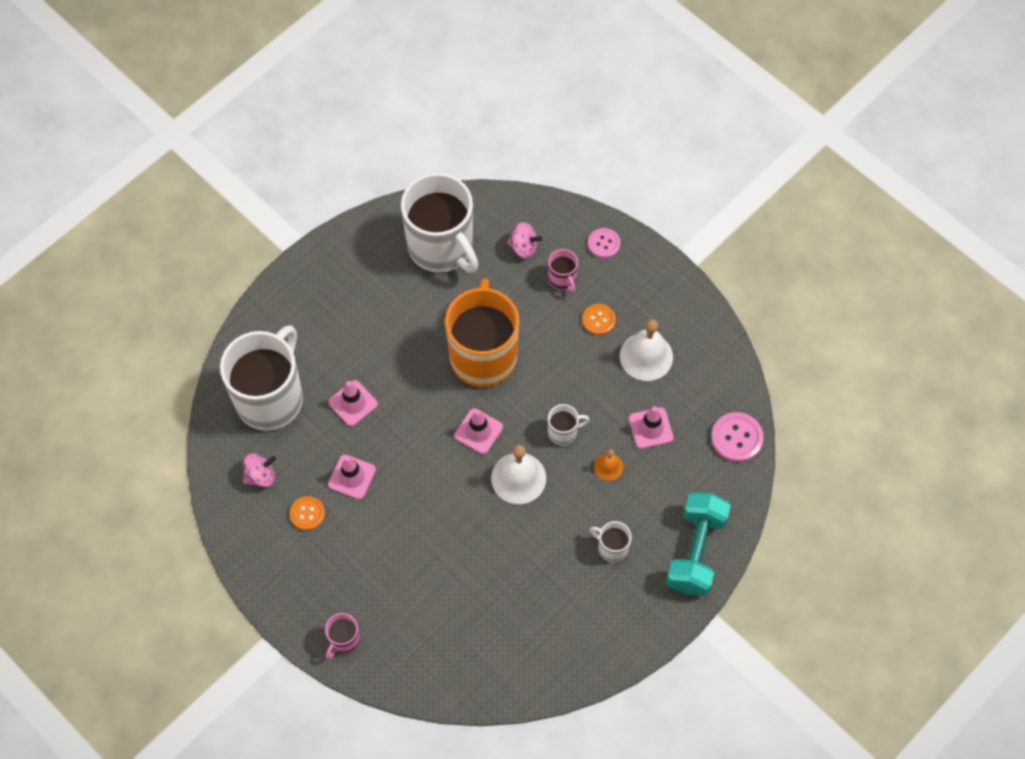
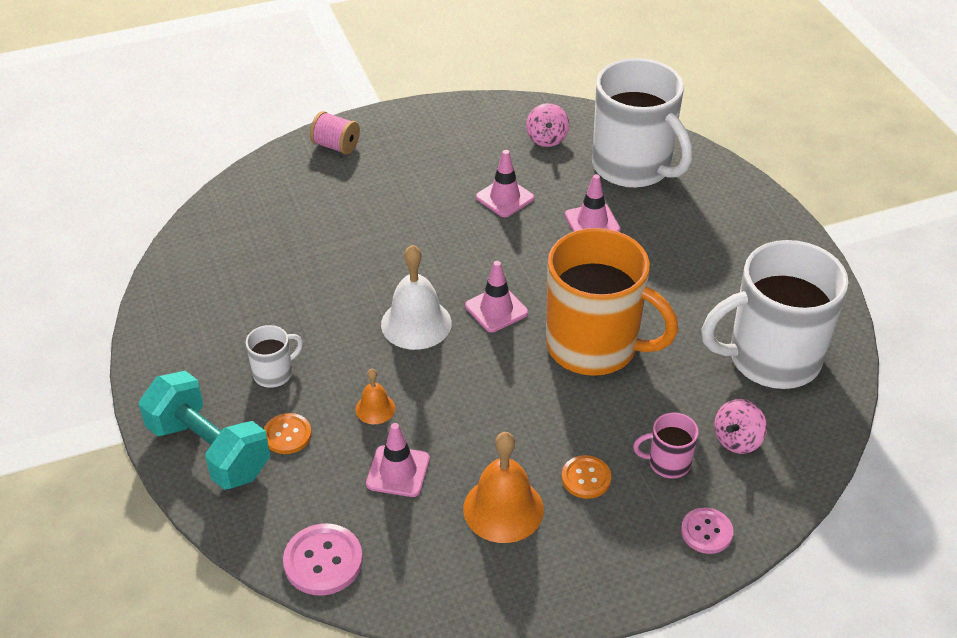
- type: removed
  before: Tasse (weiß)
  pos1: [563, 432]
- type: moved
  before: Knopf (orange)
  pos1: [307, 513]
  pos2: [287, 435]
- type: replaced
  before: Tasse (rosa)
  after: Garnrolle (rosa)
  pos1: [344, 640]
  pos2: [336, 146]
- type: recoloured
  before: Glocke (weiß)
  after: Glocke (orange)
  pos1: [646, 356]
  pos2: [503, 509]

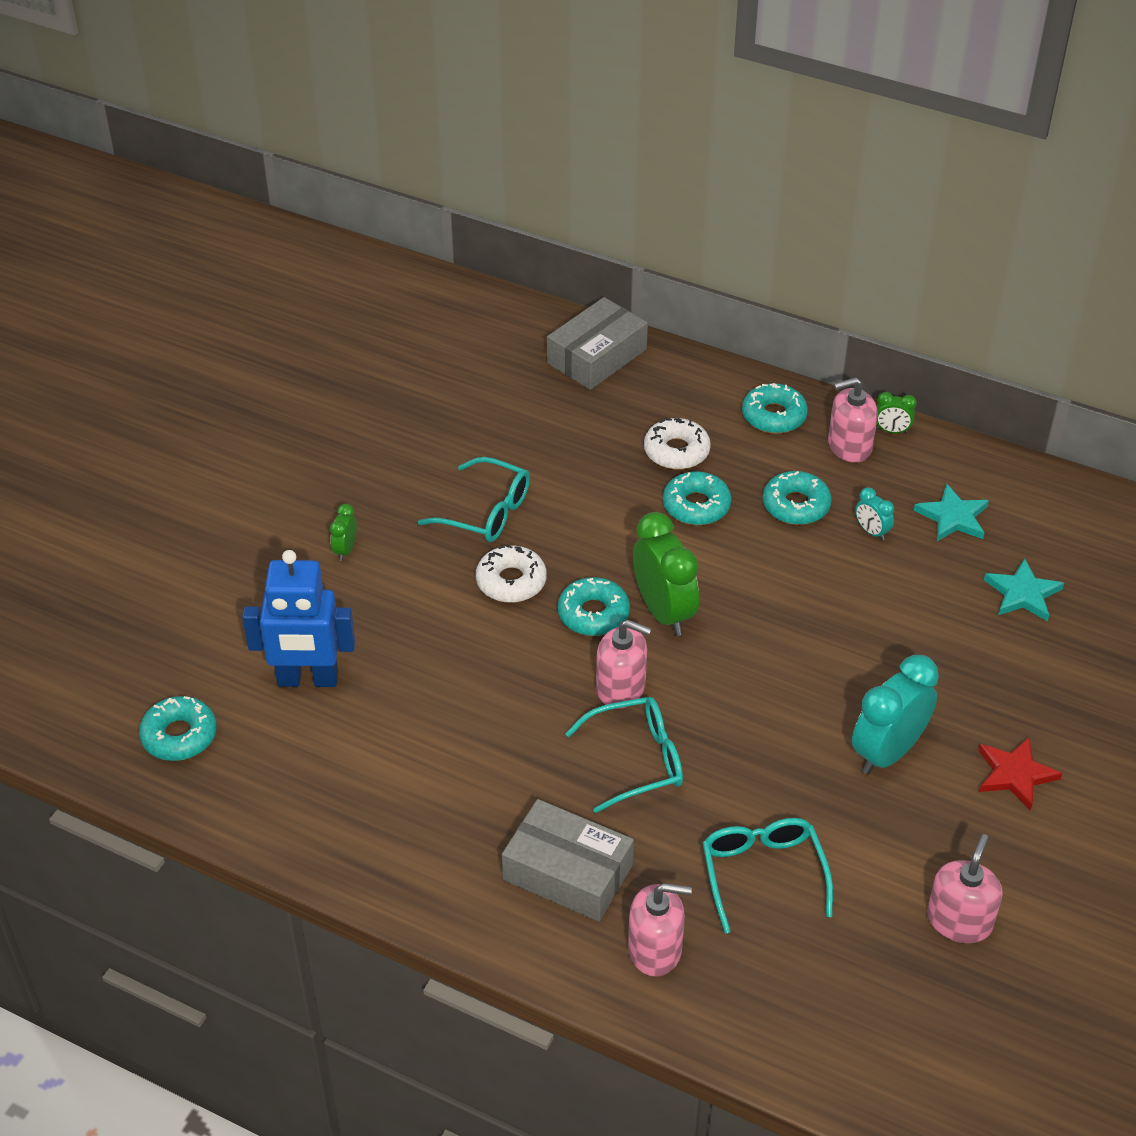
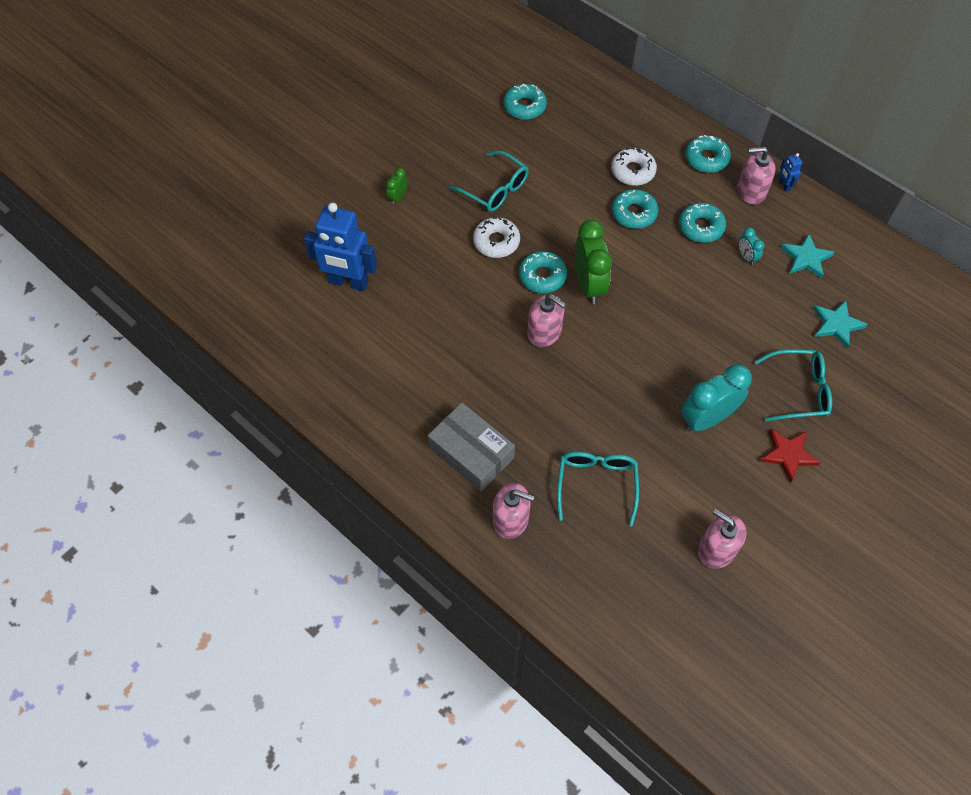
- type: removed
  before: Schachtel (grau)
  pos1: [597, 356]
- type: moved
  before: Donut (türkis)
  pos1: [179, 736]
  pos2: [524, 107]
- type: moved
  before: Brille (türkis)
  pos1: [637, 760]
  pos2: [799, 390]
- type: replaced
  before: Wecker (grün)
  after: Roboter (blau)
  pos1: [892, 431]
  pos2: [784, 186]
- type: turned
  before: Seifenspender (rosa)
  pos1: [959, 921]
  pos2: [716, 549]
  turn: -90

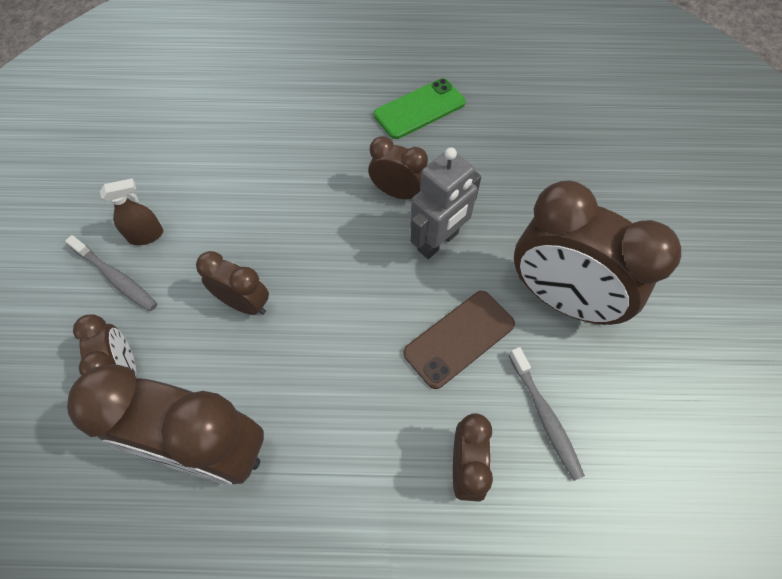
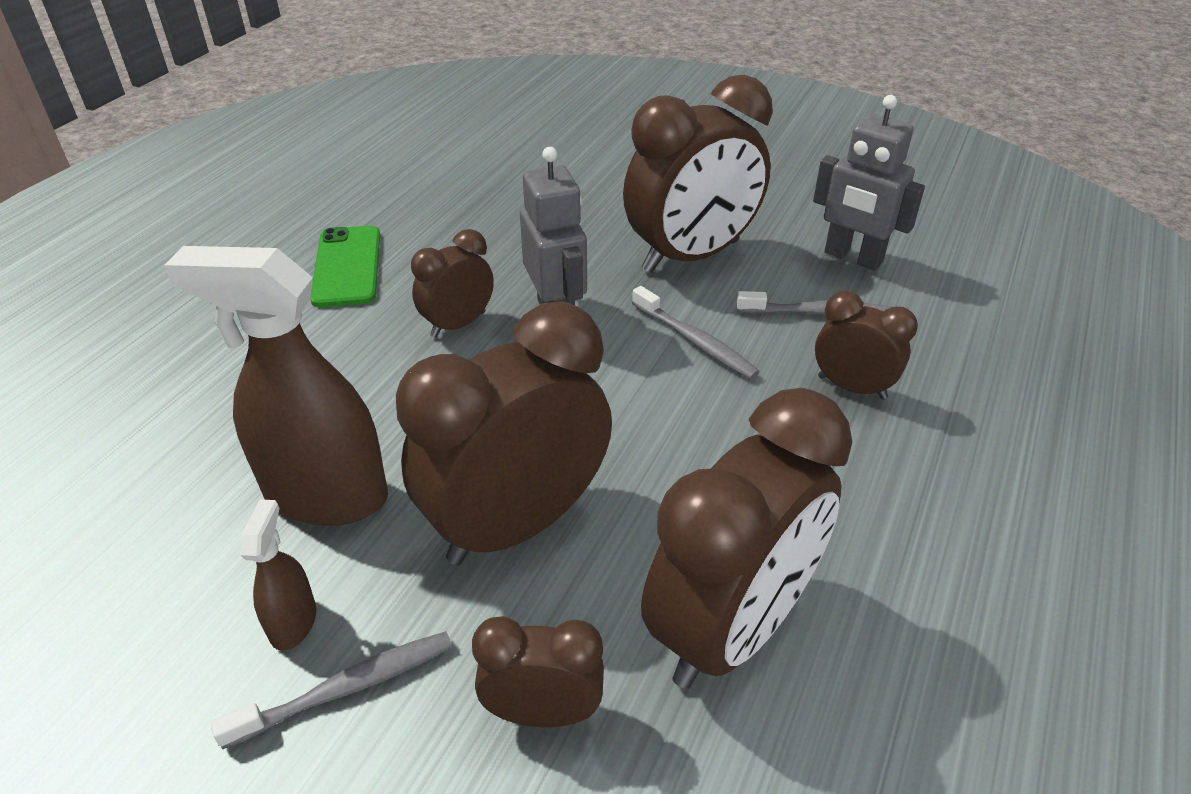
- type: added
  after: Sprühflasche (braun)
  pos2: [325, 495]
- type: added
  after: Roboter (grau)
  pos2: [852, 257]
- type: replaced
  before: Handy (braun)
  after: Zahnbürste (grau)
  pos1: [459, 338]
  pos2: [695, 341]
- type: resized
  before: Wecker (braun)
  pos1: [244, 303]
  pos2: [517, 524]
  scale: 1.94

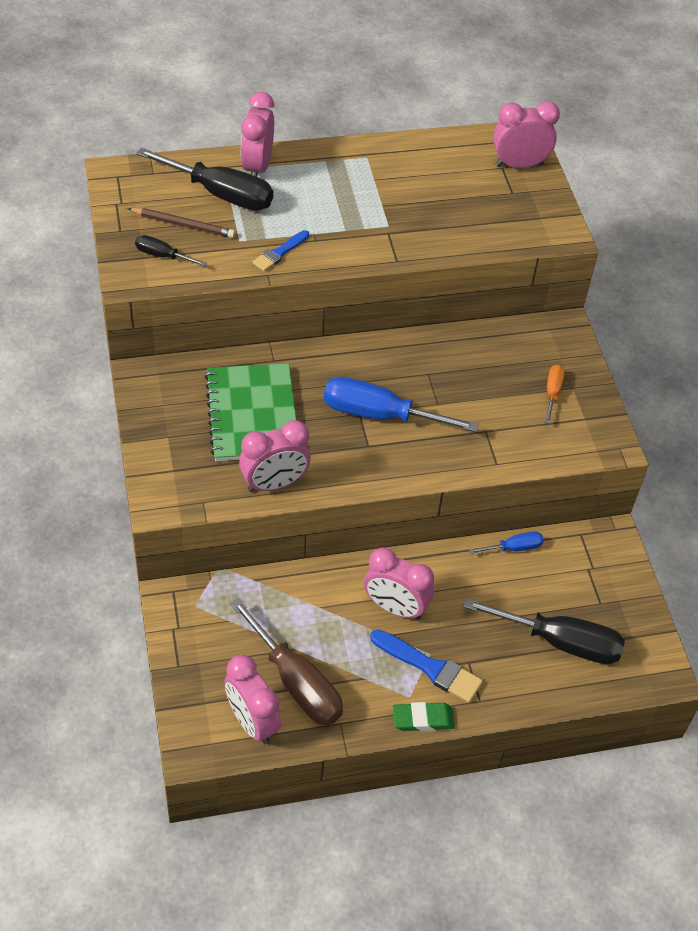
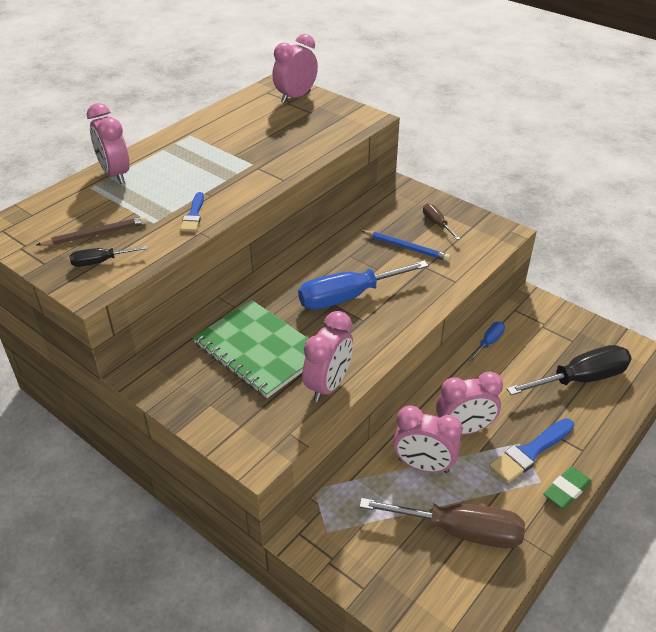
- type: removed
  before: Schraubenzieher (schwarz)
  pos1: [221, 194]
- type: added
  after: Bleistift (blau)
  pos2: [406, 247]
- type: moved
  before: Wecker (rosa)
  pos1: [252, 722]
  pos2: [423, 466]
- type: recoloured
  before: Schraubenzieher (orange)
  after: Schraubenzieher (braun)
  pos1: [552, 393]
  pos2: [437, 224]
- type: turned
  before: Pinsel (blau)
  pos1: [430, 668]
  pos2: [530, 452]
  turn: 150

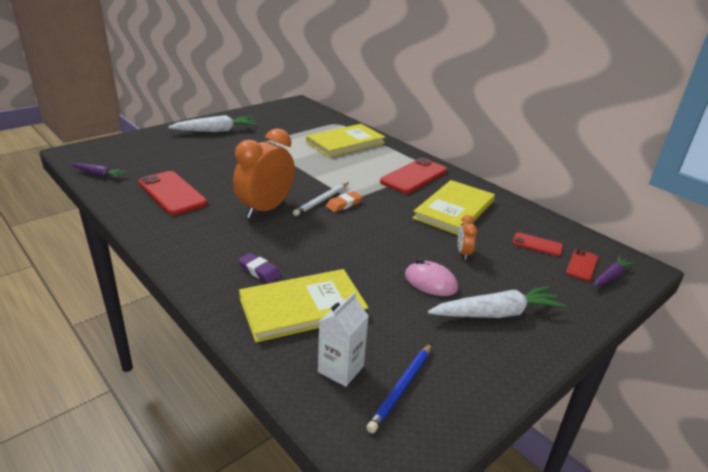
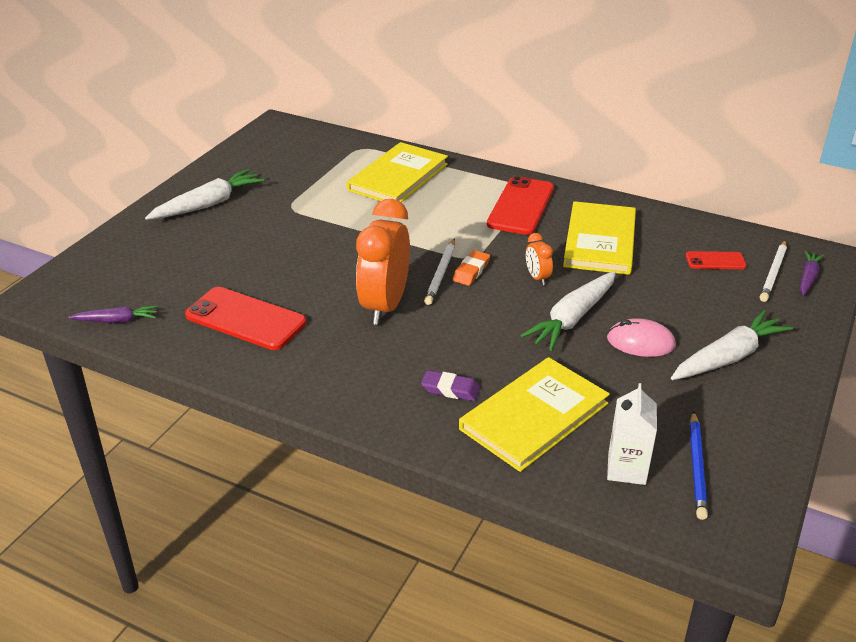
- type: added
  after: Karotte (weiß)
  pos2: [572, 318]
- type: moved
  before: Wecker (orange)
  pos1: [463, 253]
  pos2: [537, 278]
- type: replaced
  before: Handy (rot)
  after: Bleistift (weiß)
  pos1: [581, 265]
  pos2: [773, 273]

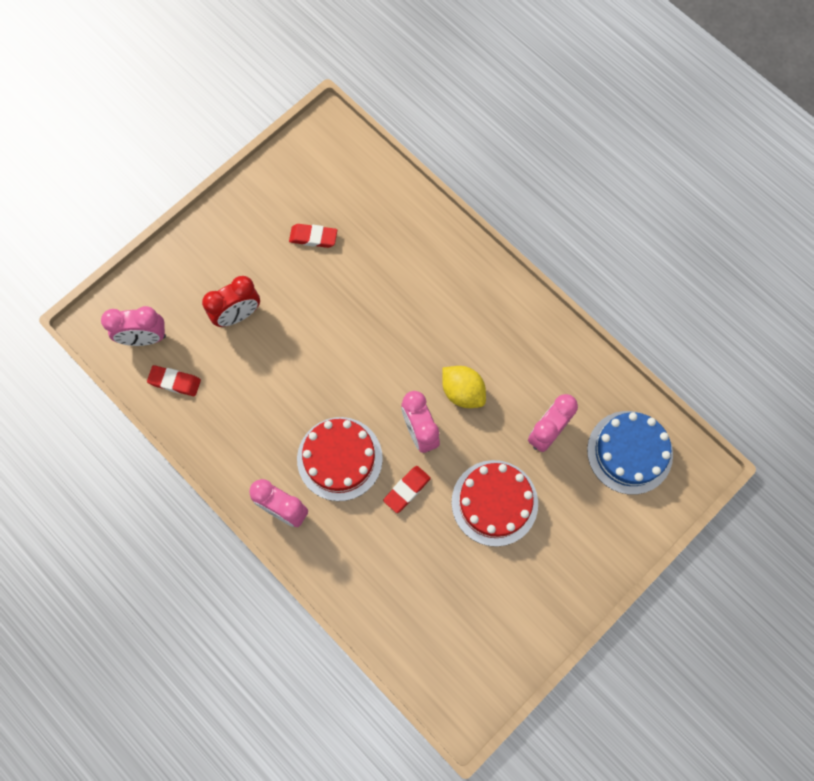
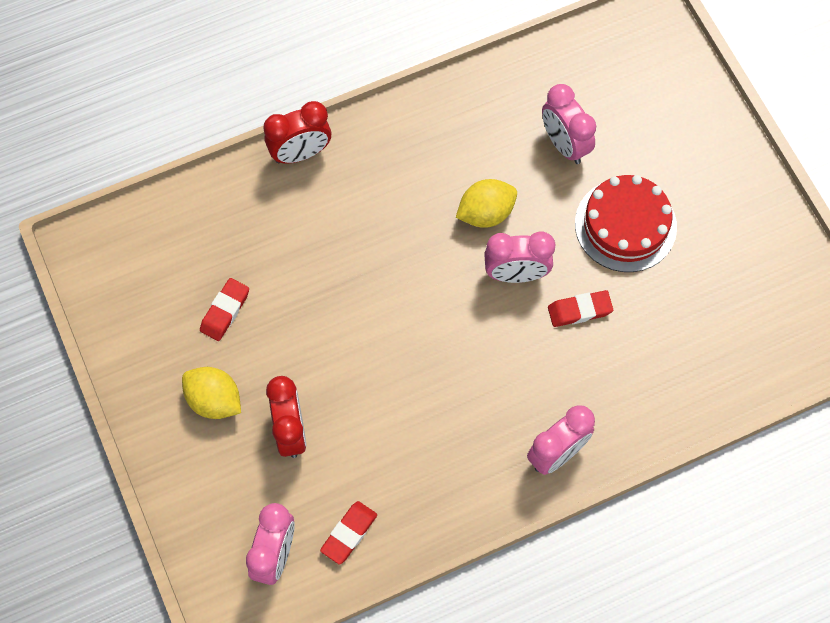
- type: removed
  before: Kuchen (rot)
  pos1: [339, 458]
- type: removed
  before: Kuchen (blau)
  pos1: [629, 452]
- type: added
  after: Zitrone (gelb)
  pos2: [214, 400]
- type: added
  after: Wecker (rot)
  pos2: [300, 153]
- type: turned
  before: Radiergummi (rot)
  pos1: [407, 490]
  pos2: [579, 310]
  turn: -75

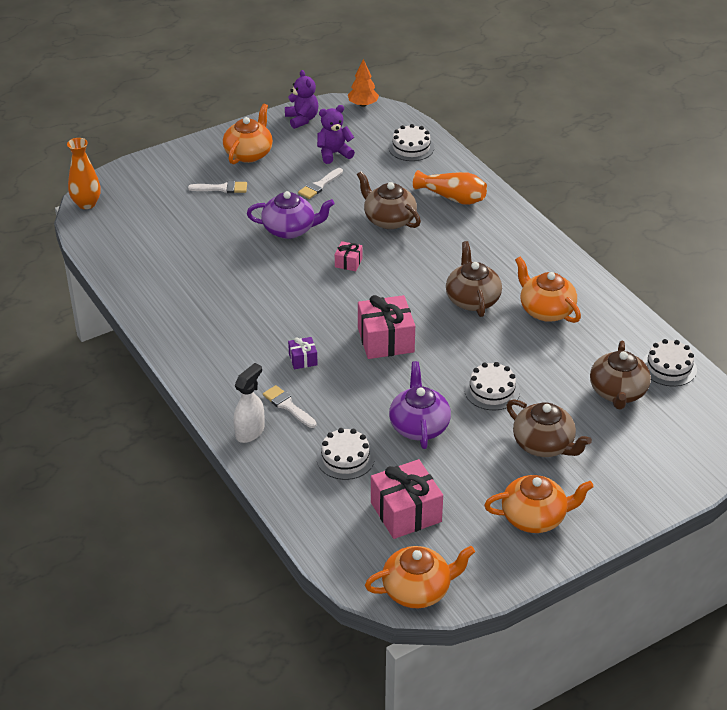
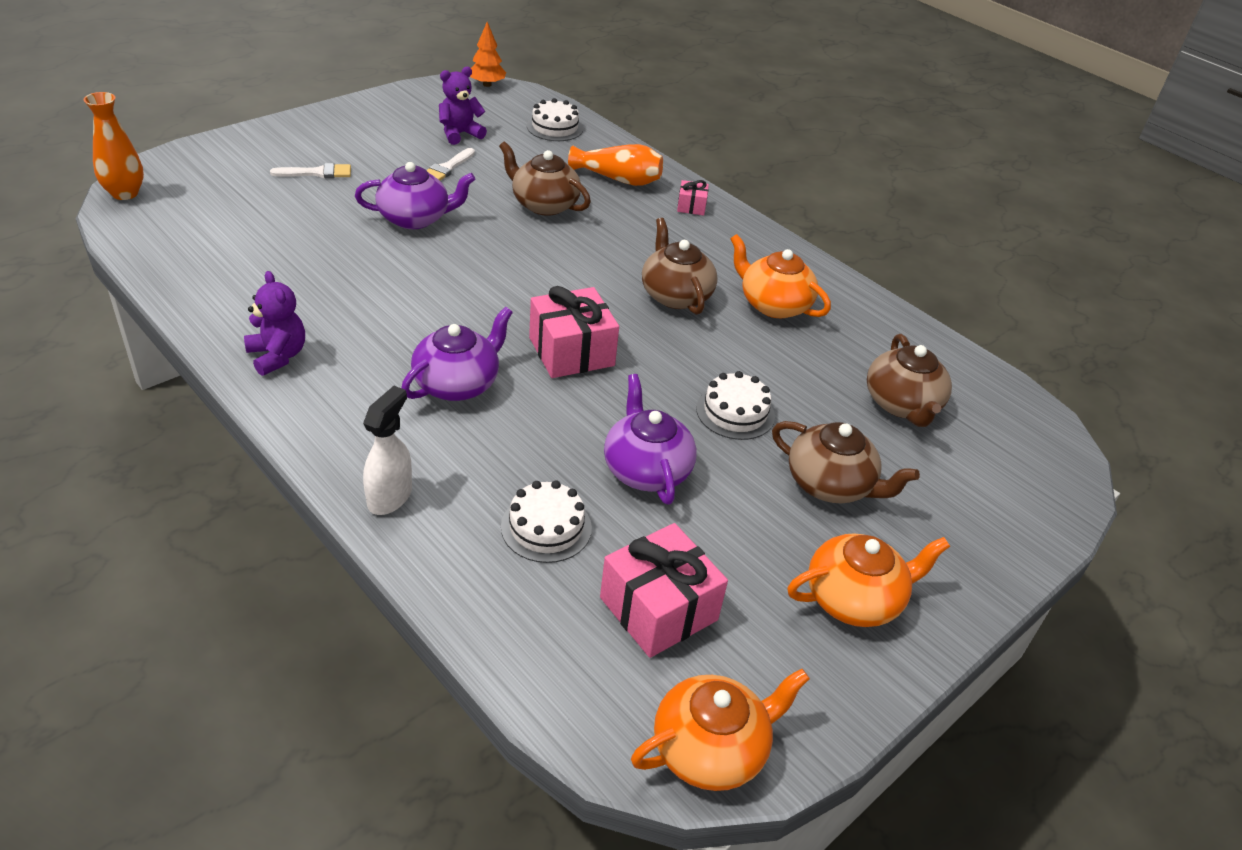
- type: removed
  before: Teekanne (orange)
  pos1: [249, 153]
- type: removed
  before: Pinsel (weiß)
  pos1: [288, 406]
- type: removed
  before: Kuchen (weiß)
  pos1: [669, 367]
- type: moved
  before: Teddybär (lila)
  pos1: [302, 119]
  pos2: [278, 356]
- type: moved
  before: Geschenk (rosa)
  pos1: [348, 262]
  pos2: [691, 206]
- type: replaced
  before: Geschenk (lila)
  after: Teekanne (lila)
  pos1: [303, 359]
  pos2: [457, 384]

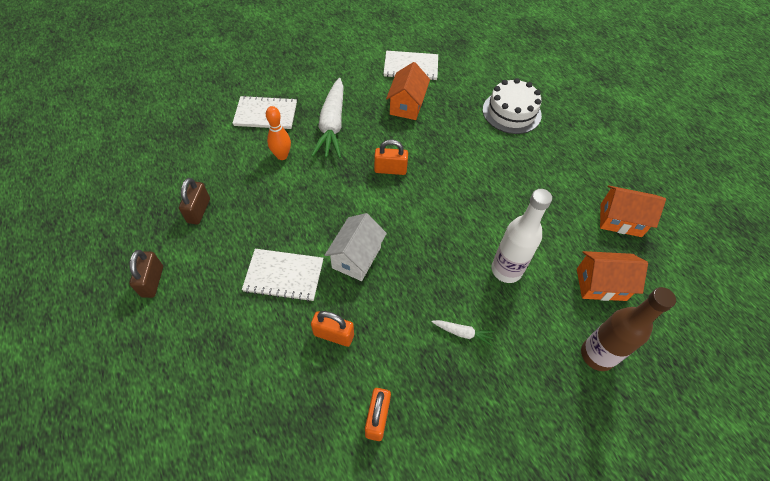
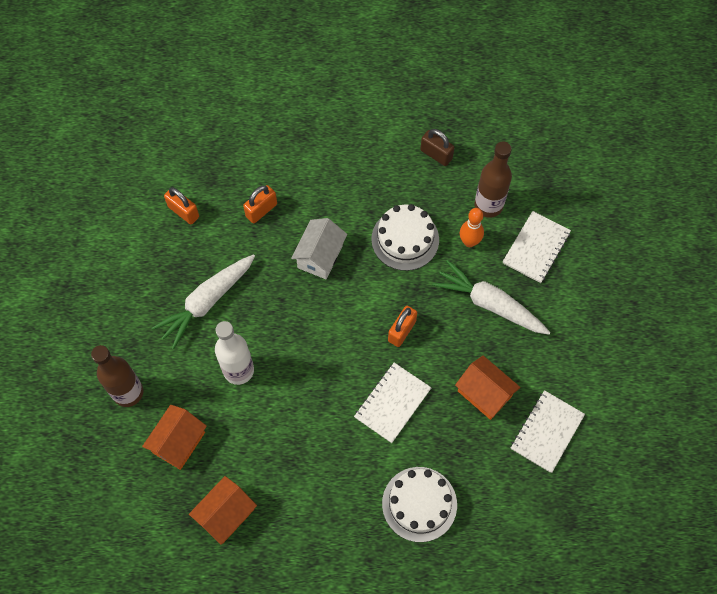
- type: removed
  before: Vorhängeschloss (braun)
  pos1: [152, 281]
- type: added
  after: Kuchen (weiß)
  pos2: [405, 239]
- type: added
  after: Flasche (braun)
  pos2: [488, 205]
- type: moved
  before: Notizbuch (weiß)
  pos1: [284, 275]
  pos2: [392, 403]
- type: turned
  before: Haus (weiß)
  pos1: [356, 257]
  pos2: [320, 256]
  turn: 60
- type: resized
  before: Karotte (weiß)
  pos1: [462, 333]
  pos2: [207, 302]
  scale: 2.25

